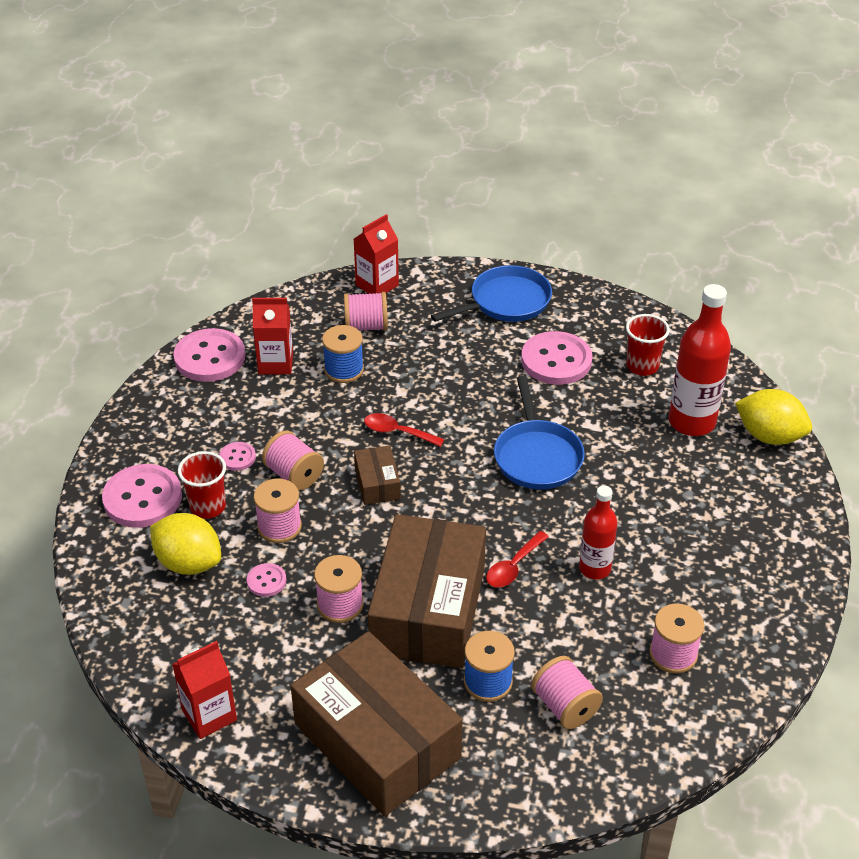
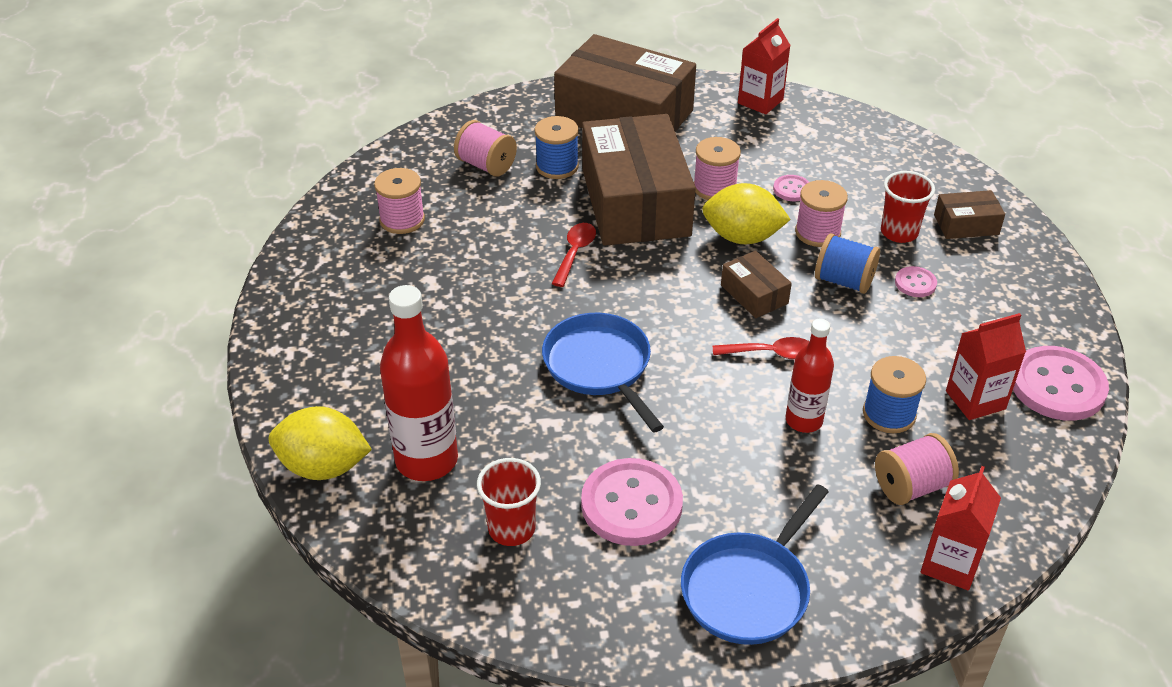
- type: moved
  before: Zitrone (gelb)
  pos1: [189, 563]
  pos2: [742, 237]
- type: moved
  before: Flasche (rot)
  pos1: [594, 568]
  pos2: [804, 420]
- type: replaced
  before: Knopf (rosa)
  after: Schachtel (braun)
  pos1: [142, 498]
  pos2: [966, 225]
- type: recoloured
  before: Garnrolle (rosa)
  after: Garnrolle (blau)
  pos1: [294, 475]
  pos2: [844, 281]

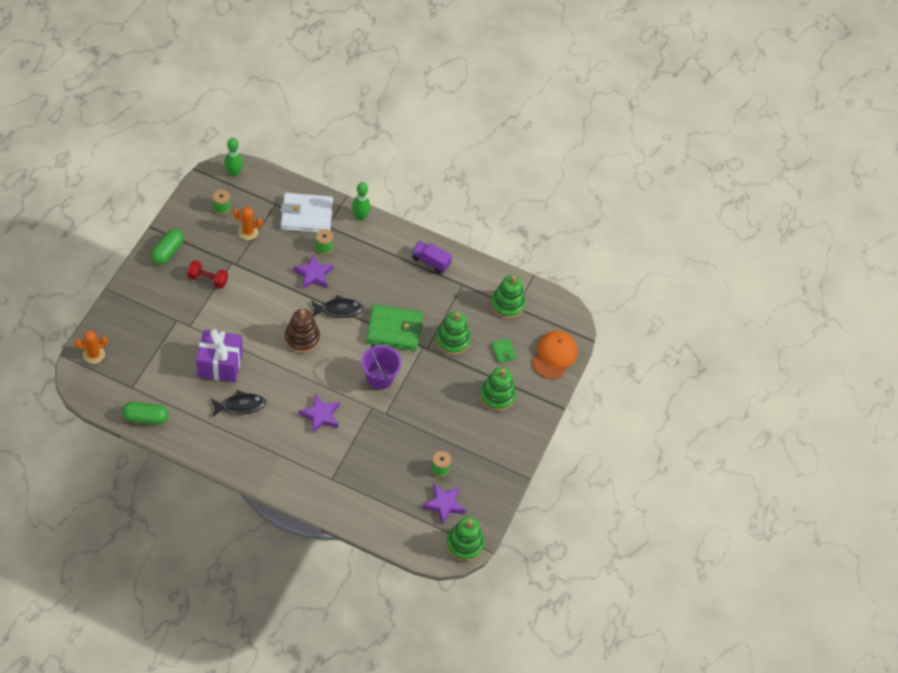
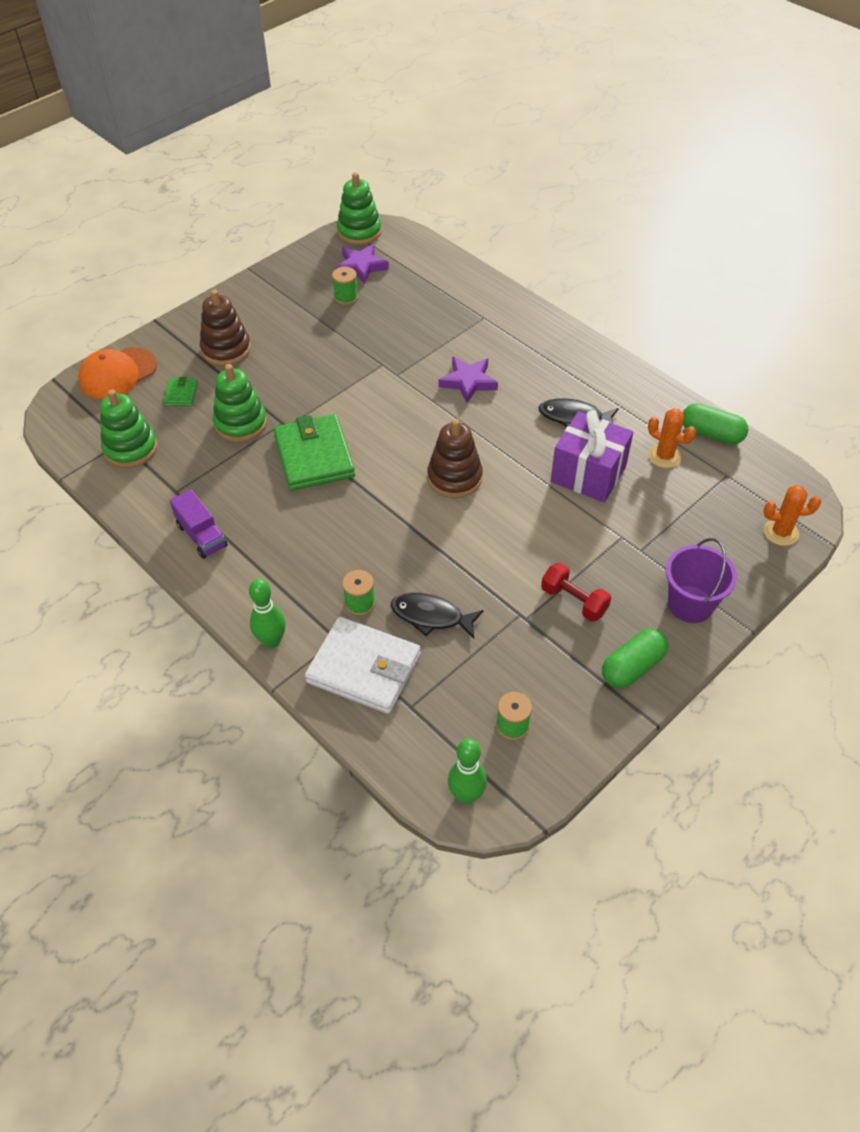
- type: removed
  before: Stern (lila)
  pos1: [313, 274]
- type: moved
  before: Kaktus (orange)
  pos1: [248, 232]
  pos2: [664, 456]
- type: moved
  before: Fisch (schwarz)
  pos1: [339, 310]
  pos2: [431, 616]
- type: moved
  before: Eimer (lila)
  pos1: [379, 378]
  pos2: [690, 604]
- type: recoloured
  before: Stapelspielzeug (grün)
  after: Stapelspielzeug (braun)
  pos1: [497, 396]
  pos2: [226, 349]
- type: turned
  before: Geldbörse (grün)
  pos1: [394, 330]
  pos2: [314, 456]
  turn: 45

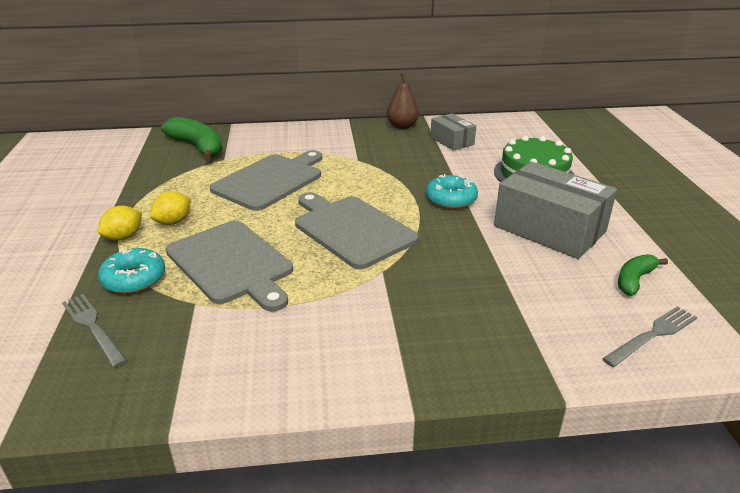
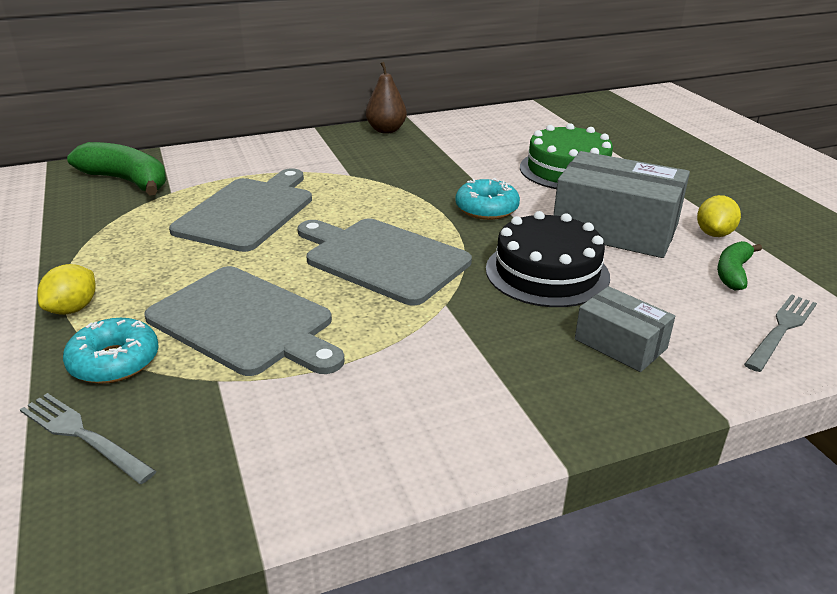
- type: added
  after: Kuchen (schwarz)
  pos2: [547, 272]
- type: moved
  before: Zitrone (gelb)
  pos1: [173, 222]
  pos2: [714, 234]
- type: moved
  before: Schachtel (grau)
  pos1: [452, 141]
  pos2: [620, 344]

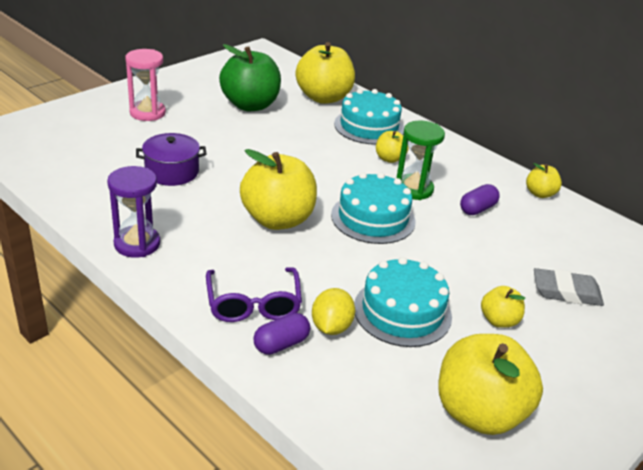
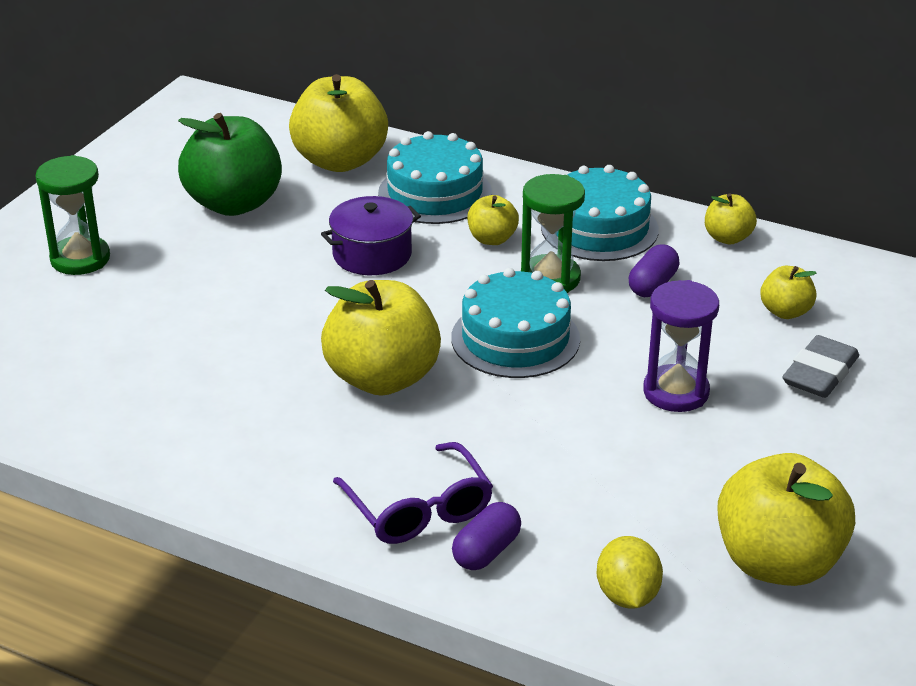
- type: moved
  before: Sanduhr (lila)
  pos1: [137, 244]
  pos2: [676, 392]
- type: moved
  before: Kochtopf (lila)
  pos1: [172, 172]
  pos2: [372, 254]
- type: moved
  before: Zitrone (gelb)
  pos1: [331, 327]
  pos2: [627, 595]
- type: moved
  before: Kuchen (türkis)
  pos1: [402, 311]
  pos2: [599, 228]
- type: moved
  before: Apfel (gelb)
  pos1: [499, 320]
  pos2: [785, 311]
- type: recoloured
  before: Sanduhr (rosa)
  after: Sanduhr (grün)
  pos1: [147, 113]
  pos2: [80, 259]
- type: turned
  before: Radiergummi (grau)
  pos1: [566, 292]
  pos2: [820, 374]
  turn: -45

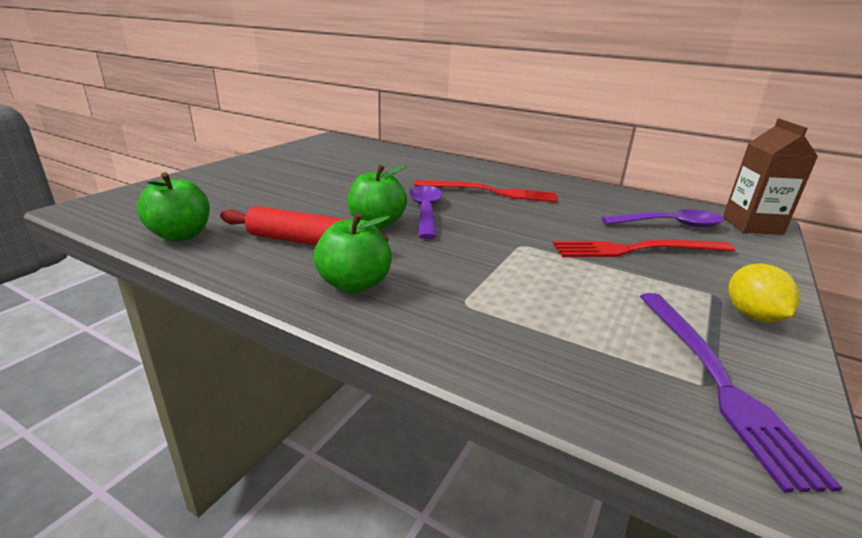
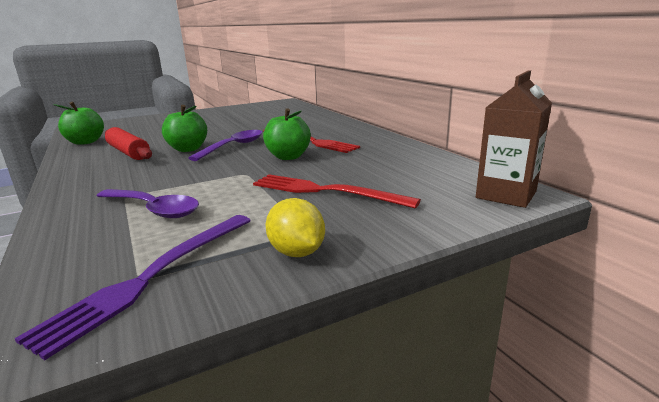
- type: moved
  before: Apfel (grün)
  pos1: [354, 284]
  pos2: [288, 157]
- type: moved
  before: Löffel (lila)
  pos1: [670, 225]
  pos2: [154, 209]
- type: turned
  before: Zitrone (gelb)
  pos1: [752, 316]
  pos2: [297, 252]
  turn: -60

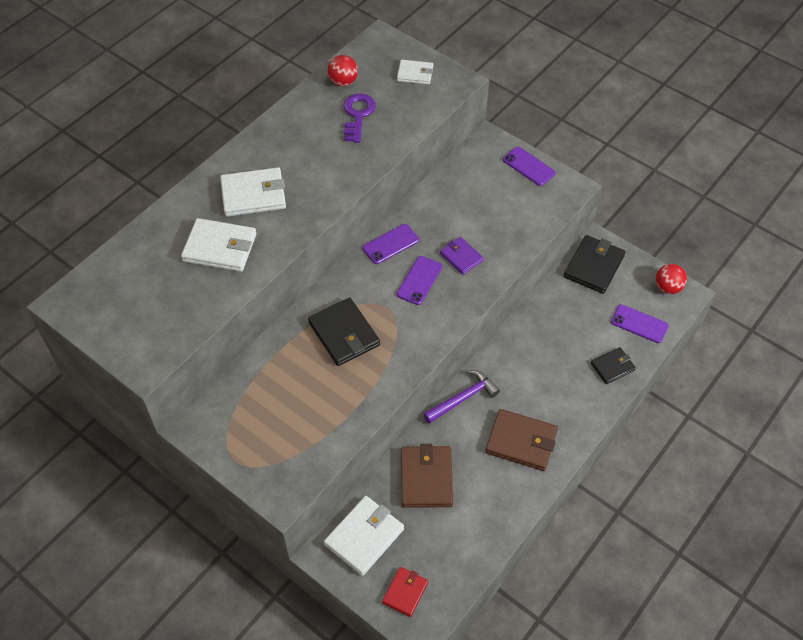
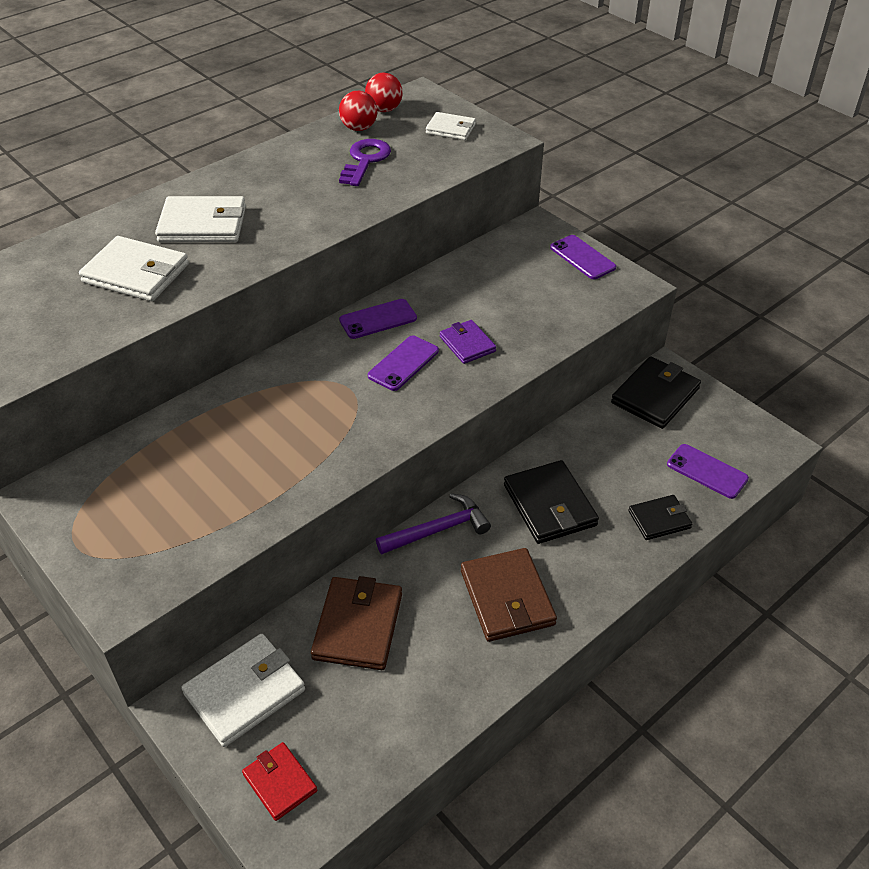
- type: moved
  before: Geldbörse (schwarz)
  pos1: [344, 334]
  pos2: [549, 505]
- type: moved
  before: Ball (rot)
  pos1: [668, 287]
  pos2: [384, 109]
- type: turned
  before: Geldbörse (rot)
  pos1: [405, 592]
  pos2: [280, 782]
  turn: -75
- type: turned
  before: Geldbörse (braun)
  pos1: [521, 442]
  pos2: [507, 597]
  turn: 45

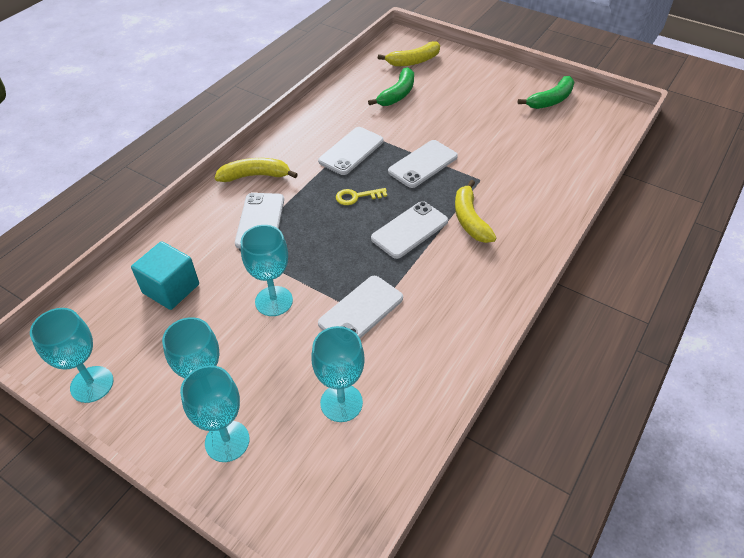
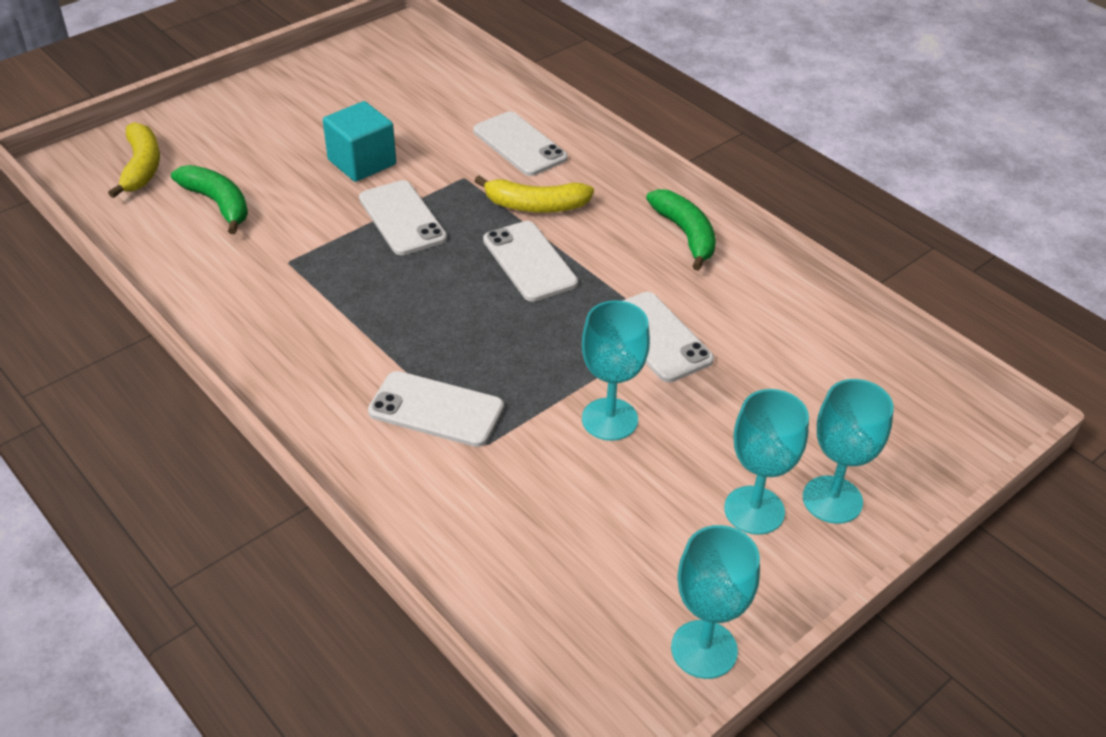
- type: removed
  before: Banane (gelb)
  pos1: [255, 176]
- type: removed
  before: Kelch (türkis)
  pos1: [341, 403]
- type: removed
  before: Schlüssel (gelb)
  pos1: [356, 197]
- type: moved
  before: Kubus (türkis)
  pos1: [171, 289]
  pos2: [362, 162]
- type: moved
  before: Handy (weiß)
  pos1: [351, 151]
  pos2: [520, 144]
- type: moved
  before: Banane (grün)
  pos1: [551, 100]
  pos2: [686, 234]

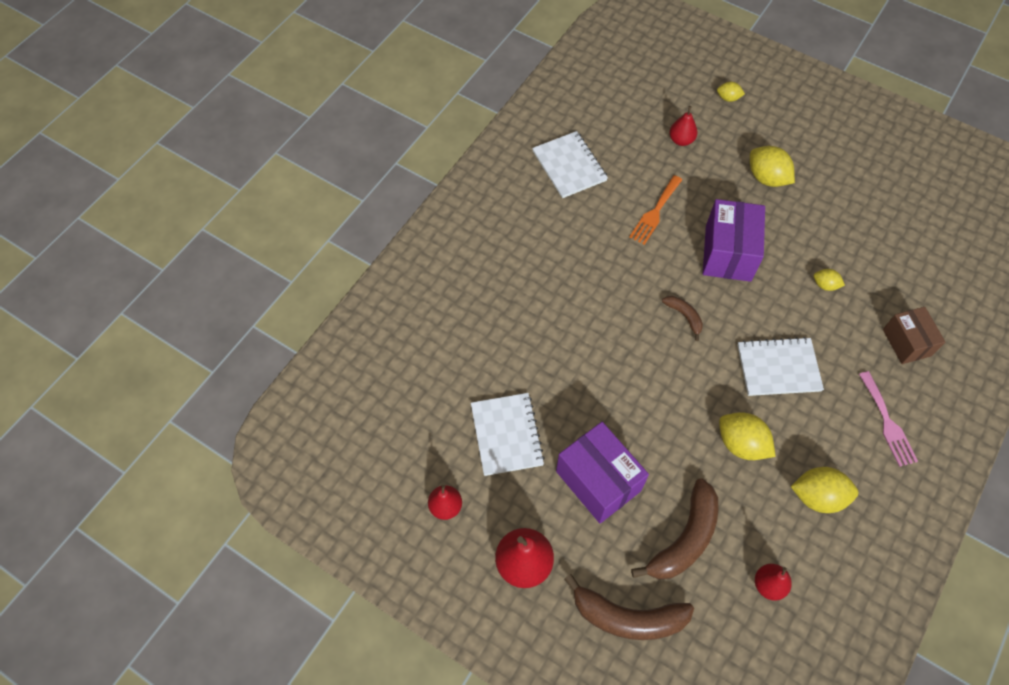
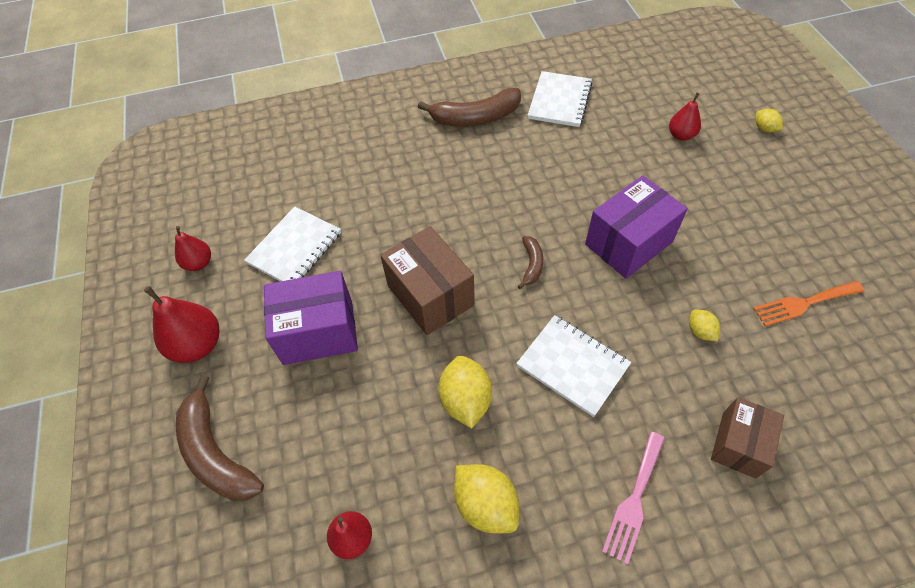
- type: removed
  before: Zitrone (gelb)
  pos1: [766, 178]
- type: added
  after: Schachtel (braun)
  pos2: [430, 295]
- type: moved
  before: Gabel (orange)
  pos1: [655, 212]
  pos2: [803, 303]
- type: moved
  before: Banane (braun)
  pos1: [684, 539]
  pos2: [475, 117]
- type: turned
  before: Schachtel (lila)
  pos1: [598, 481]
  pos2: [318, 332]
  turn: 75

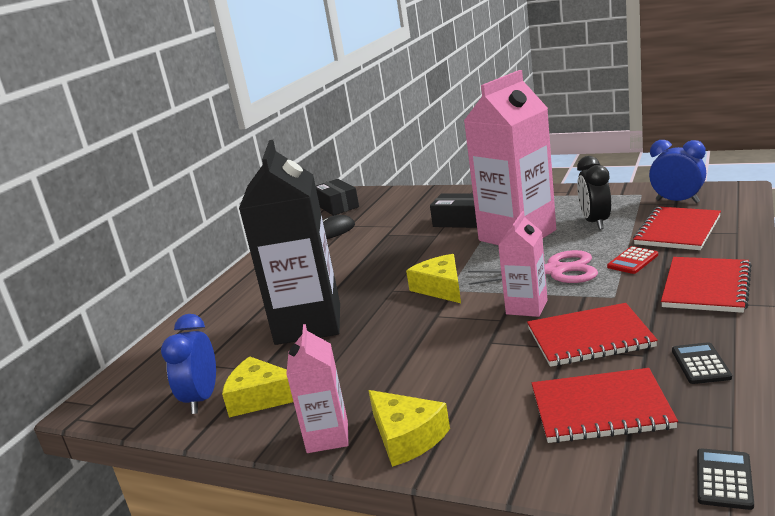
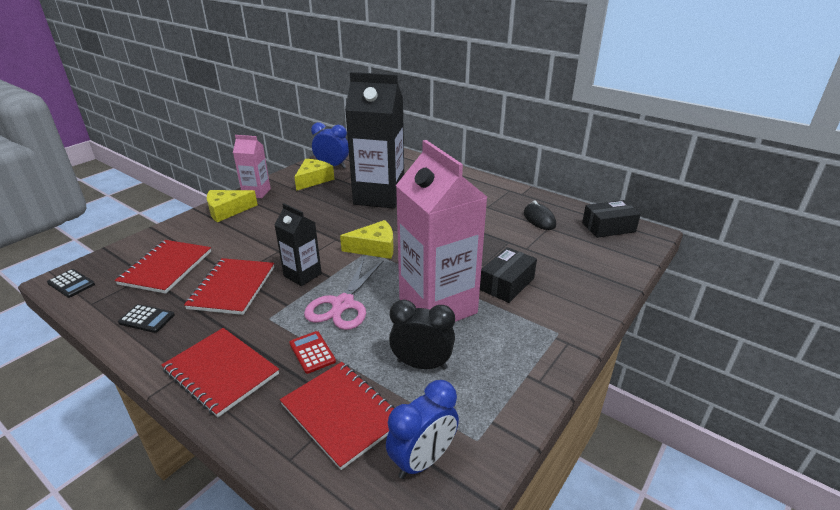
- type: recoloured
  before: Getränkekarton (rosa)
  after: Getränkekarton (schwarz)
  pos1: [526, 307]
  pos2: [302, 275]

